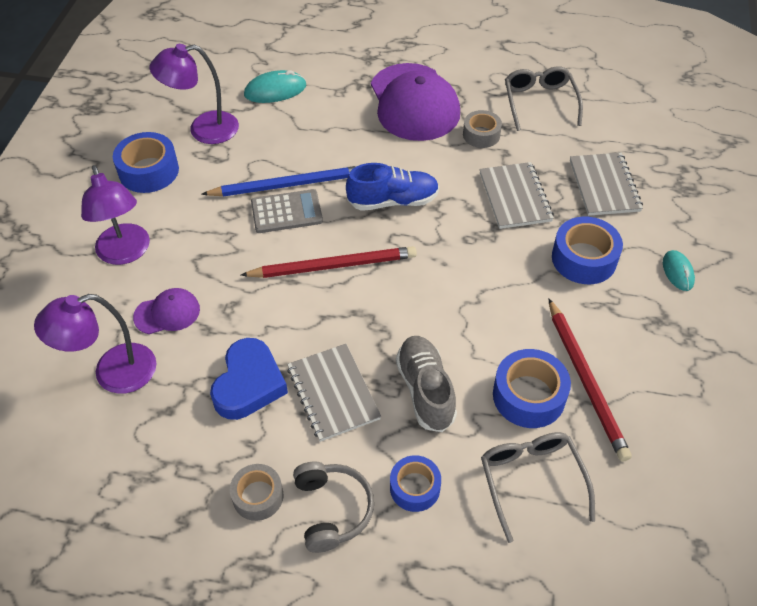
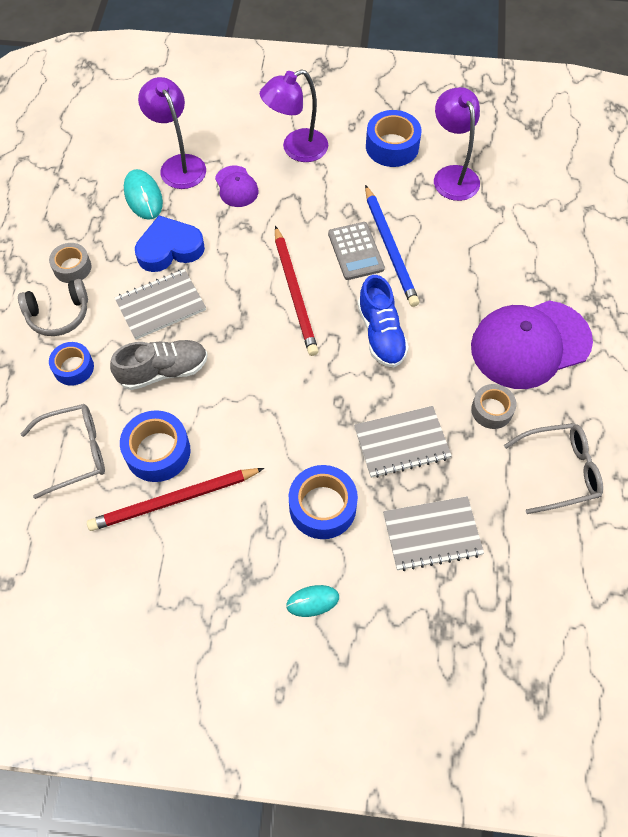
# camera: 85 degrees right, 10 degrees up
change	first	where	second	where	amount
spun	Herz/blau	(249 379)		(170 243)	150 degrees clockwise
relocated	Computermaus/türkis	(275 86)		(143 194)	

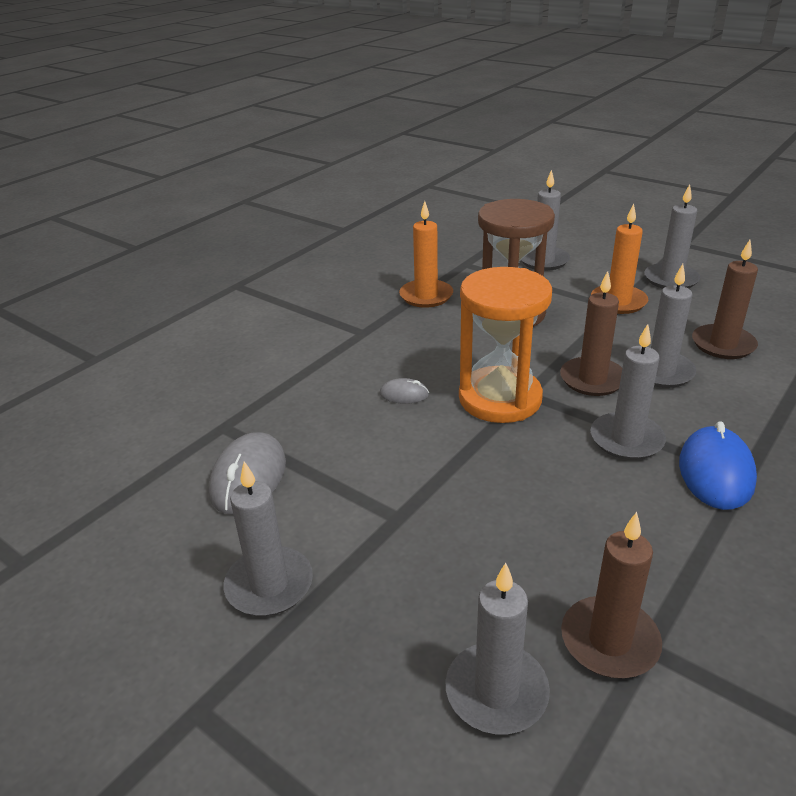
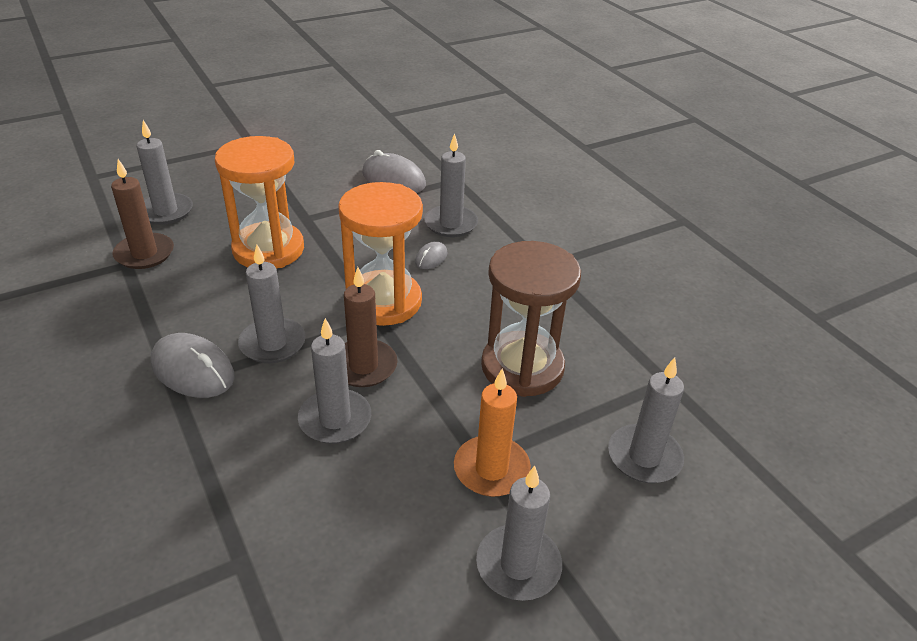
# camera: 110 degrees right, 5 degrees up
change	first	where	second	where	amount
relocated	Kerze/grau	(268 538)		(451 185)	
missing	Kerze/orange	(426 254)			
colour	Computermaus/blau	(718 465)	Computermaus/grau	(193 365)	
missing	Kerze/braun	(725 299)			
appeared			Sanduhr/orange	(259 202)	

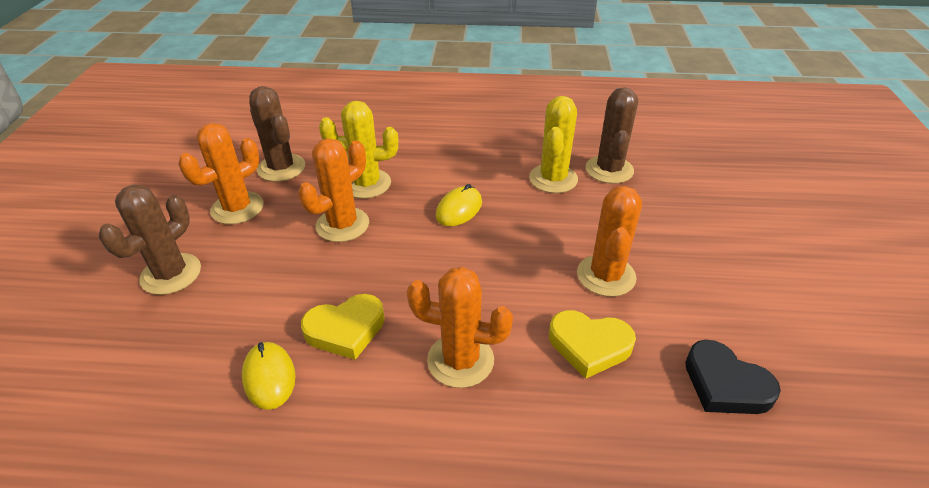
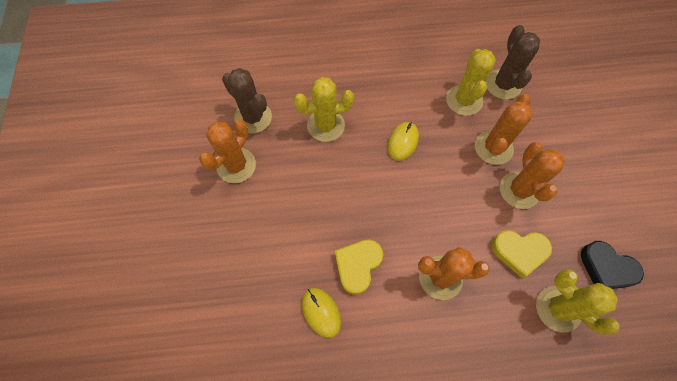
# camera: 10 degrees left, 25 degrees up
change	first	where	second	where	amount
missing	Kaktus/braun	(150 240)			
relocated	Kaktus/orange	(333 190)		(503 129)	
spun	Herz/gelb	(343 327)		(359 267)	150 degrees clockwise
appeared			Kaktus/gelb	(578 301)	

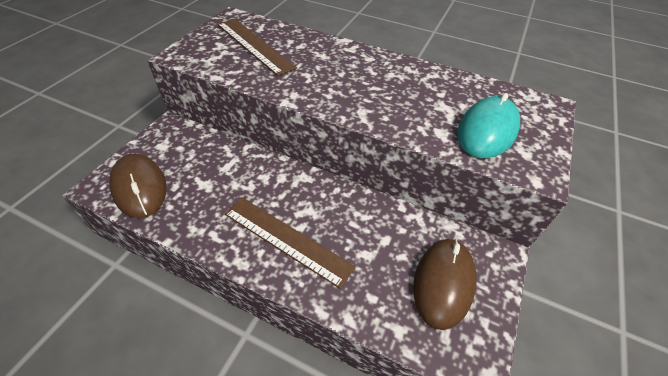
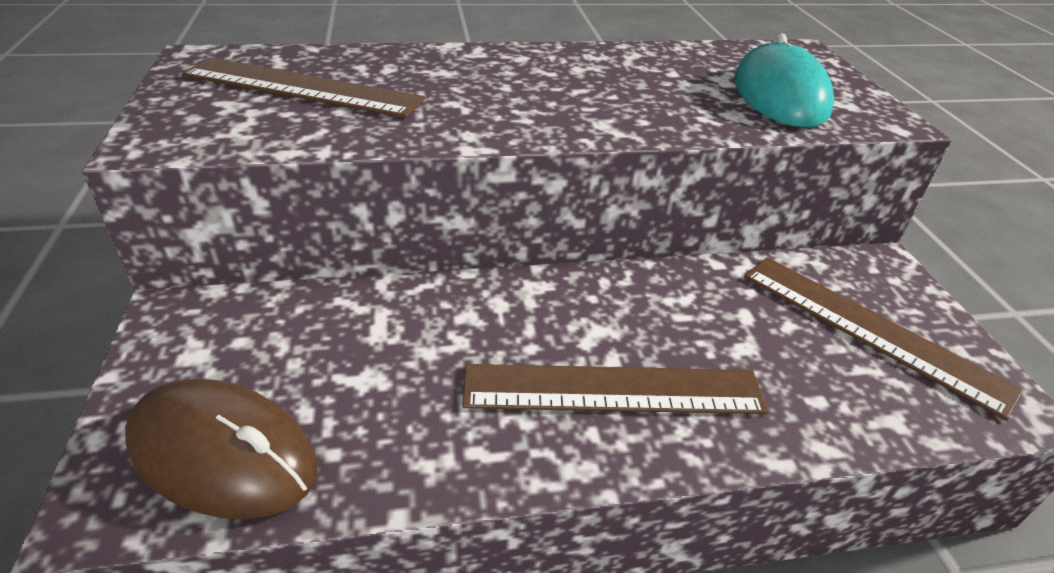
# camera: 35 degrees left, 10 degrees down
change	first	where	second	where	amount
exchanged	Computermaus/braun	(445 284)	Lineal/braun	(883 338)	

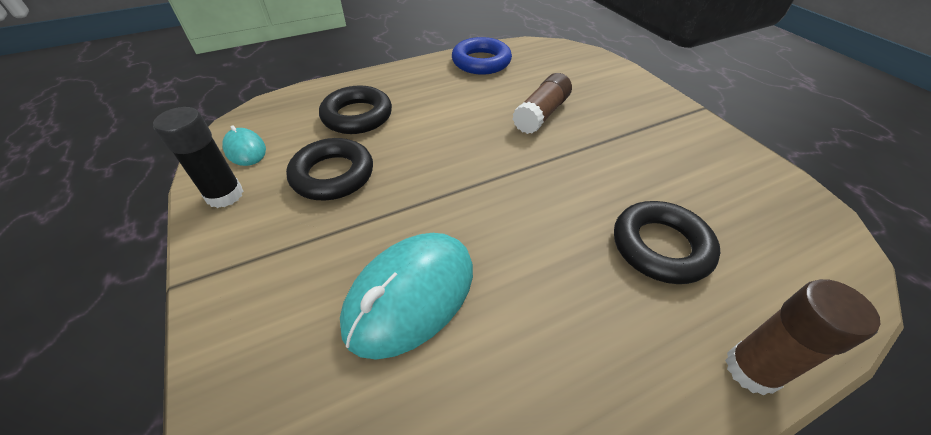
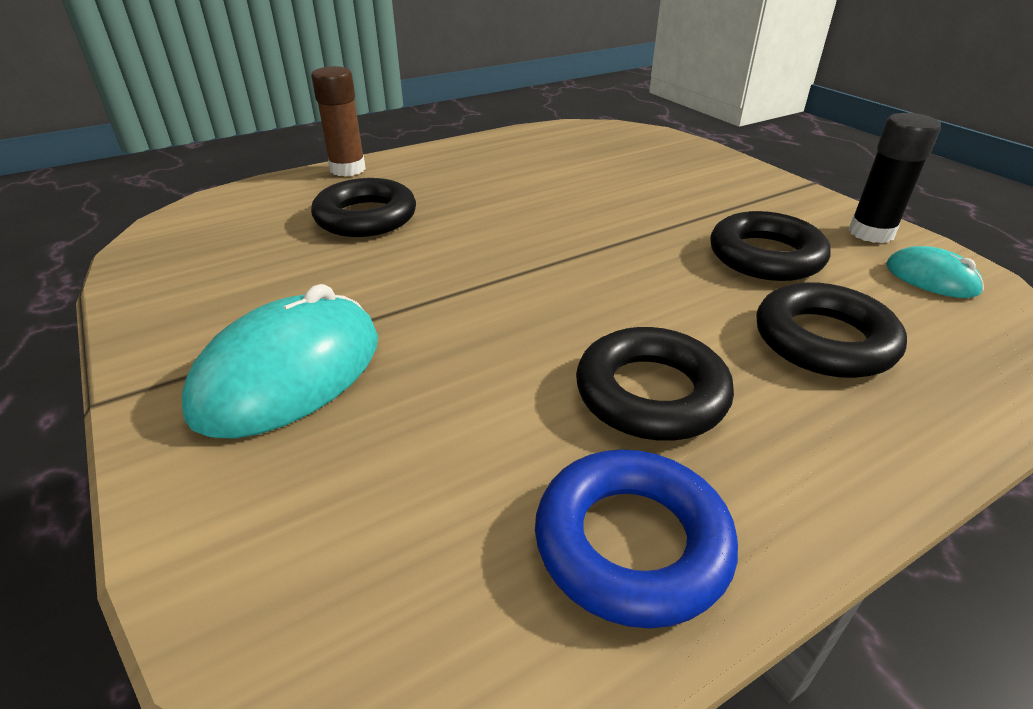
# camera: 175 degrees right, 10 degrees down
change	first	where	second	where	amount
relocated	Computermaus/türkis	(406 296)		(280 361)	
missing	Klebestift/braun	(542 103)			
appeared			Ring/schwarz	(655 384)	

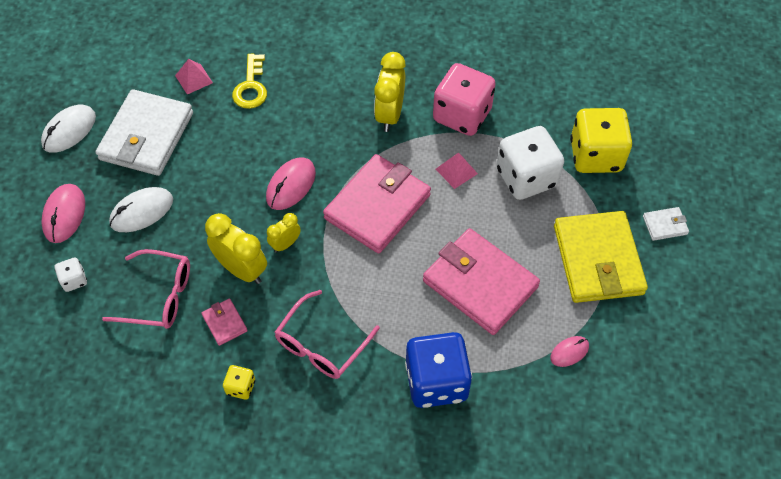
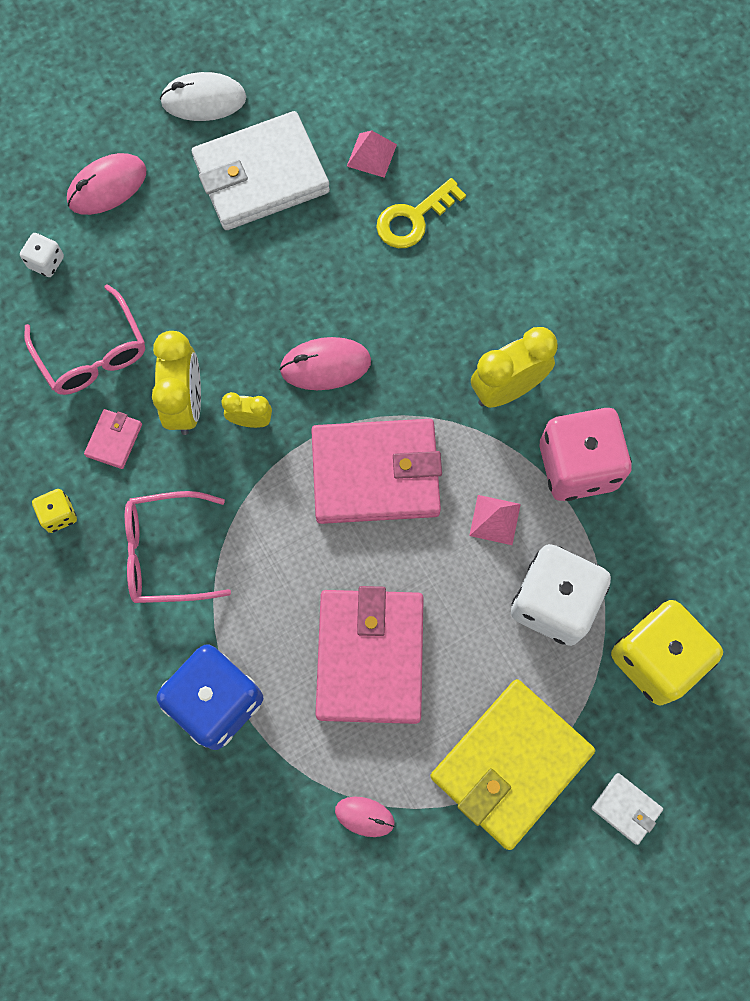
# camera: 50 degrees right, 15 degrees up
change	first	where	second	where	amount
missing	Computermaus/weiß	(141 209)			

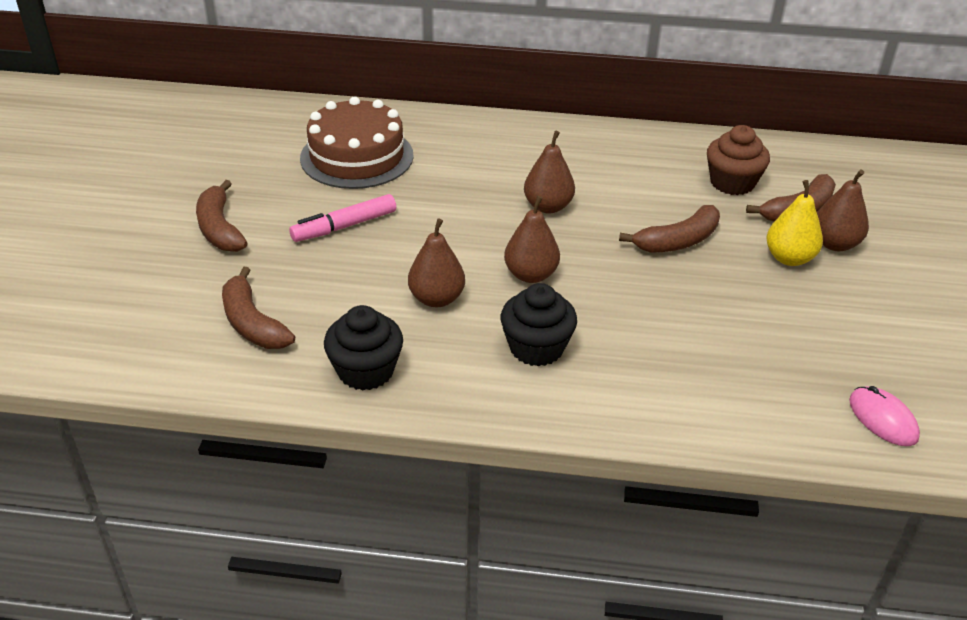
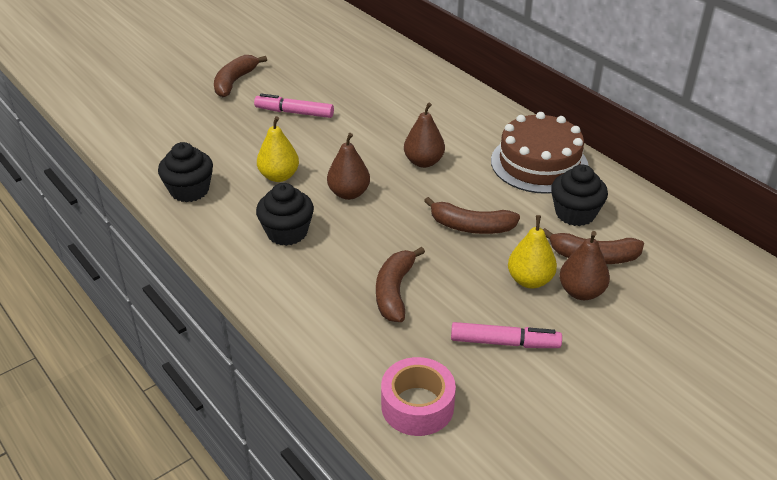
# camera: 45 degrees right, 0 degrees up
change	first	where	second	where	amount
relocated	Banane/braun	(258 308)		(400 284)	
relocated	Kuchen/braun	(357 142)		(539 153)	
colour	Birne/braun	(436 262)	Birne/gelb	(278 149)	
colour	Muffin/braun	(738 160)	Muffin/schwarz	(579 195)	
exchanged	Computermaus/rosa	(884 416)	Klebeband/rosa	(418 396)	
appeared			Filzstift/rosa	(506 335)	

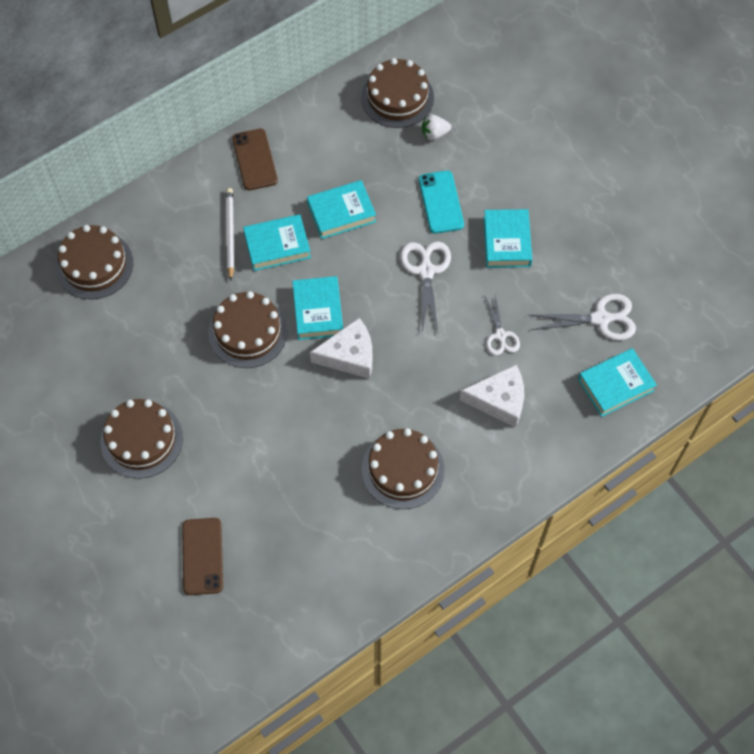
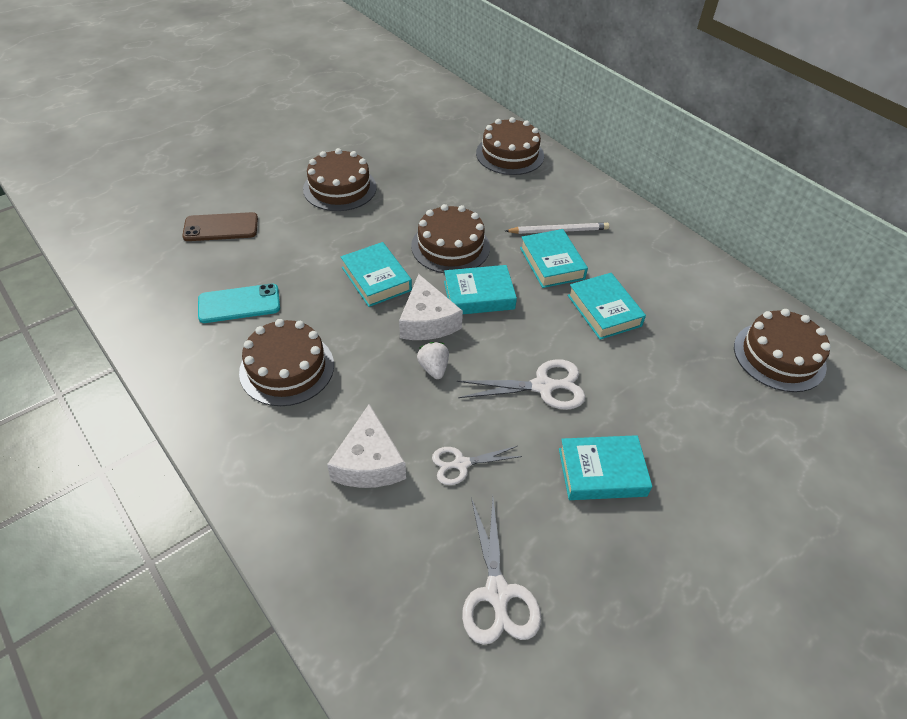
# camera: 85 degrees right, 15 degrees down
change	first	where	second	where	amount
missing	Handy/braun	(255 159)			
relocated	Handy/türkis	(441 202)		(239 303)	
relocated	Erdbeere/weiß	(436 127)		(433 360)	
relocated	Buch/türkis	(617 382)		(376 274)	

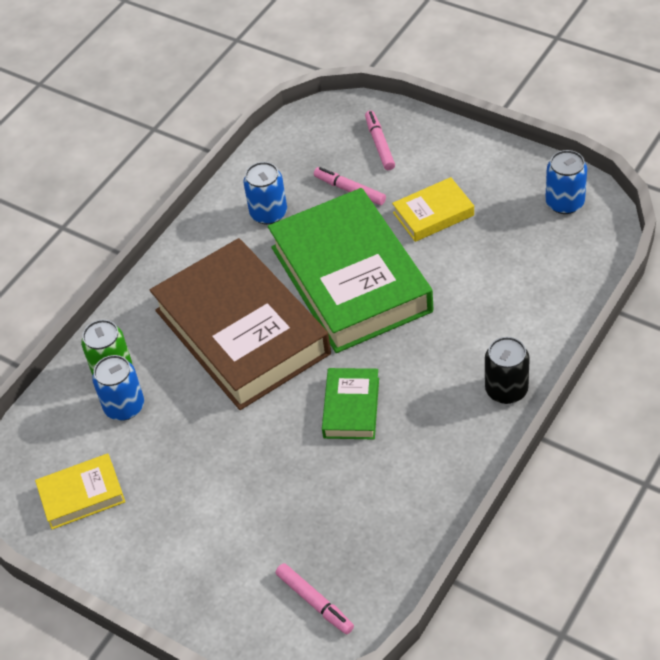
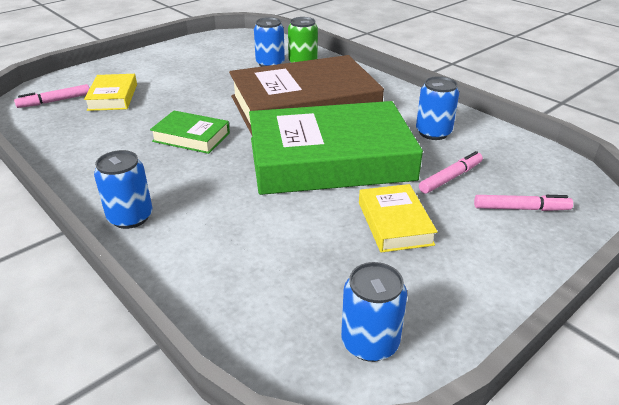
# camera: 100 degrees right, 15 degrees down
change	first	where	second	where	amount
relocated	Buch/gelb	(80 491)		(110 92)	
colour	Dose/schwarz	(507 370)	Dose/blau	(123 189)	

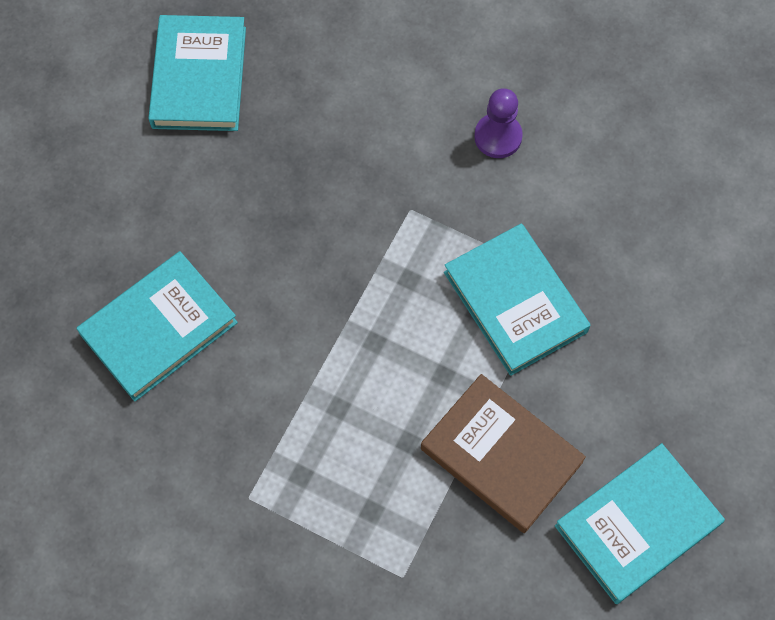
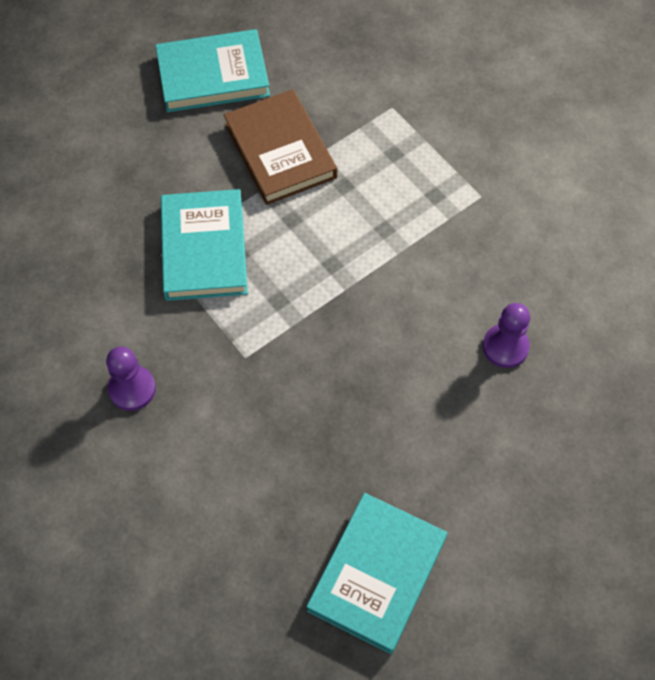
# camera: 155 degrees left, 5 degrees down
change	first	where	second	where	amount
exchanged	Buch/türkis	(157 326)	Bauer/lila	(506 335)	

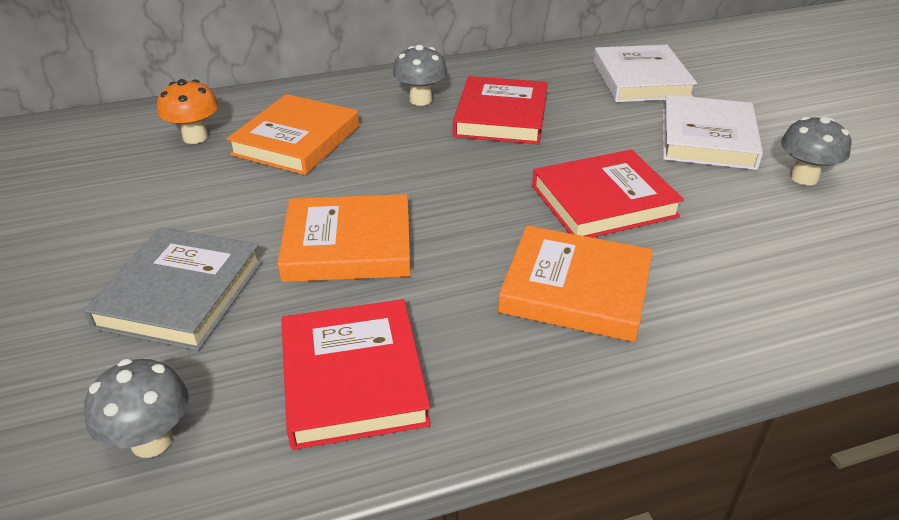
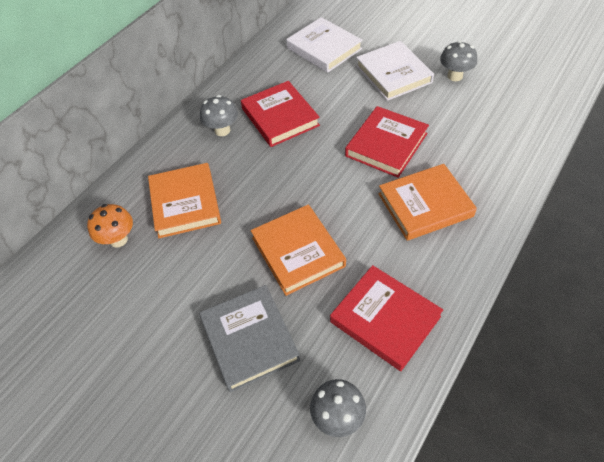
# camera: 35 degrees left, 15 degrees up
change	first	where	second	where	amount
spun	Buch/orange	(344 238)		(298 250)	75 degrees counterclockwise

